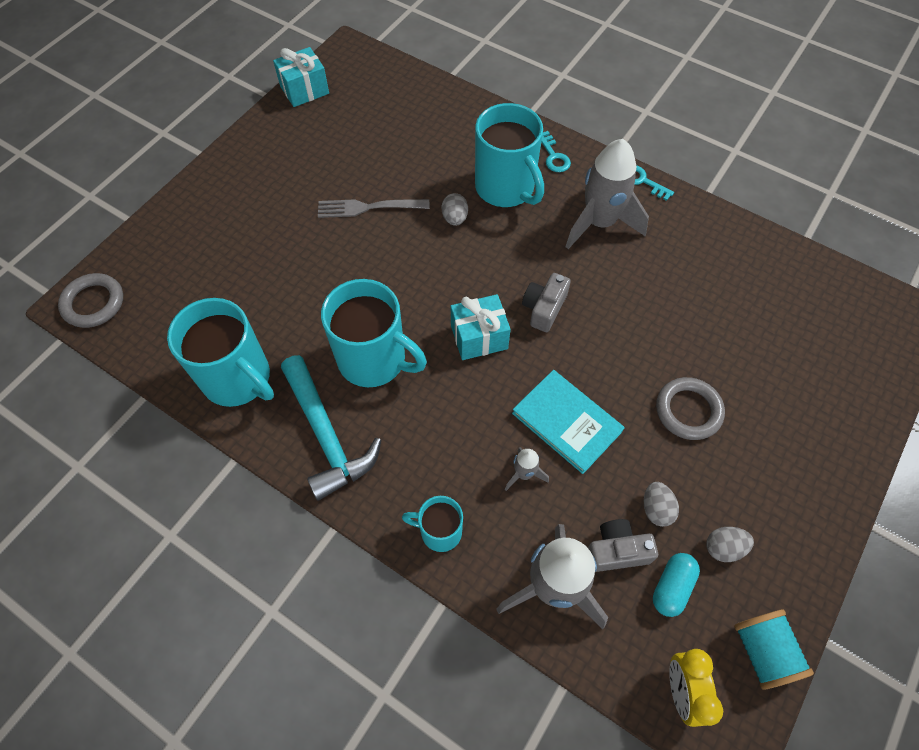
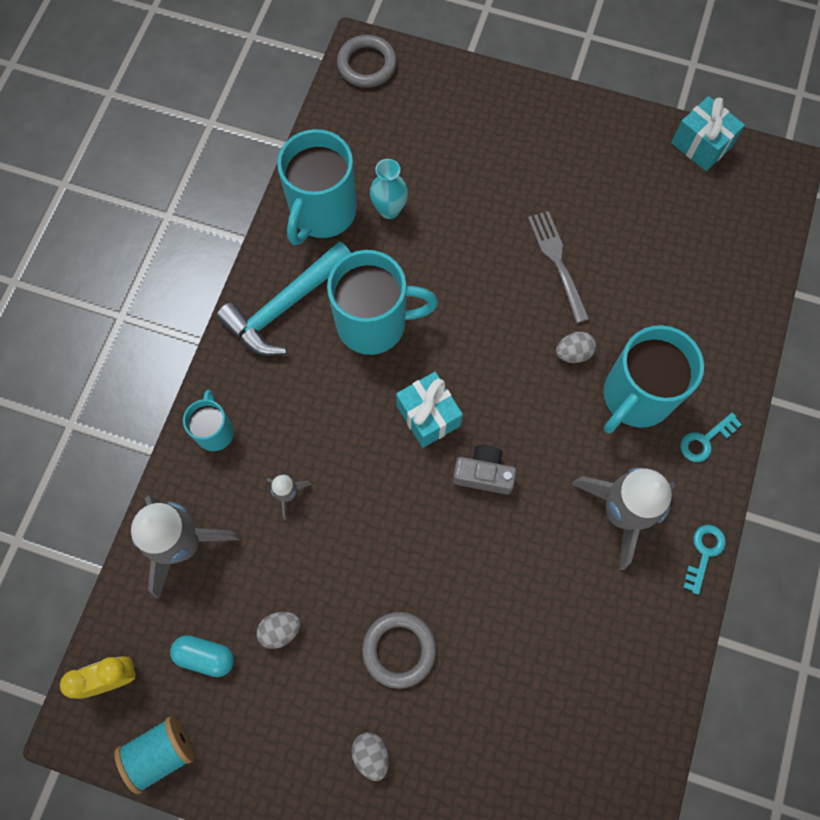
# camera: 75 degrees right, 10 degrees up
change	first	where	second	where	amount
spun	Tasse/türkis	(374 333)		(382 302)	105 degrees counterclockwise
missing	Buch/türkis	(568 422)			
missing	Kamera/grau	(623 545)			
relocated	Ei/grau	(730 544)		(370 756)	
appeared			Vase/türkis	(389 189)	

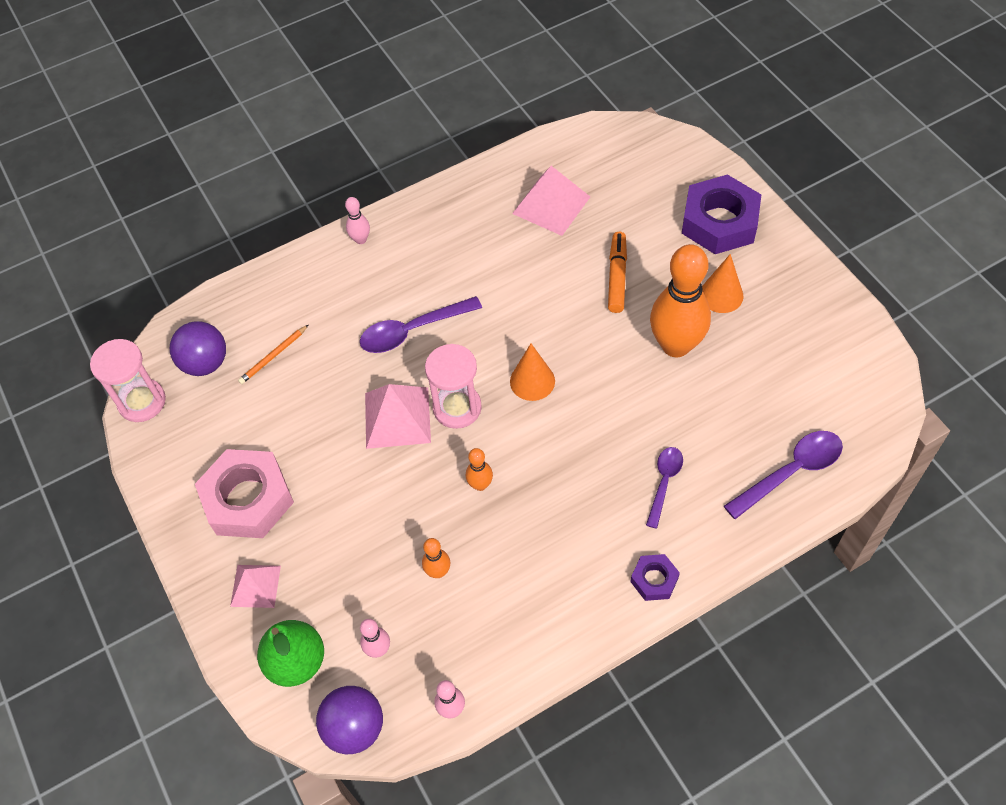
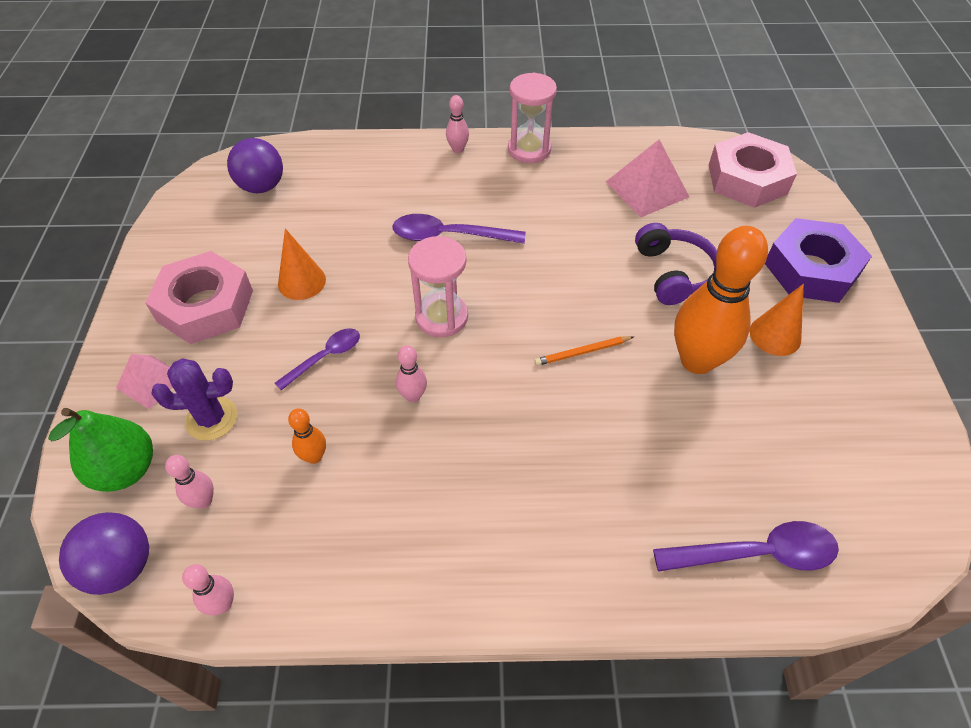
# camera: 25 degrees right, 5 degrees down
change	first	where	second	where	amount
relocated	Sanduhr/rosa	(128 380)		(532 117)	
relocated	Bleistift/orange	(273 354)		(583 351)	
missing	Pyramide/rosa	(398 416)			
colour	Bowlingkegel/orange	(479 469)	Bowlingkegel/rosa	(411 373)	
relocated	Kegel/orange	(532 372)		(302 264)	
exchanged	Filzstift/orange	(617 272)	Kopfhörer/lila	(676 264)	
missing	Sechskantmutter/lila	(655 577)			
relocated	Löffel/lila	(664 488)		(317 359)	
appeared			Kaktus/lila	(194 399)	
appeared			Sechskantmutter/rosa	(753 170)	

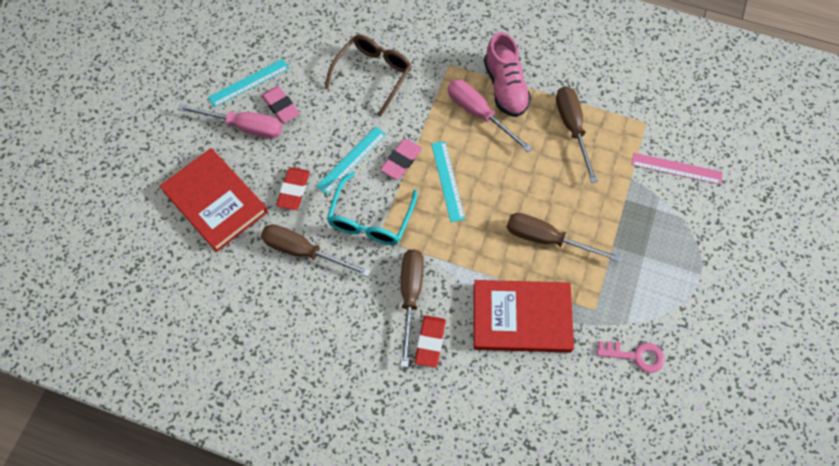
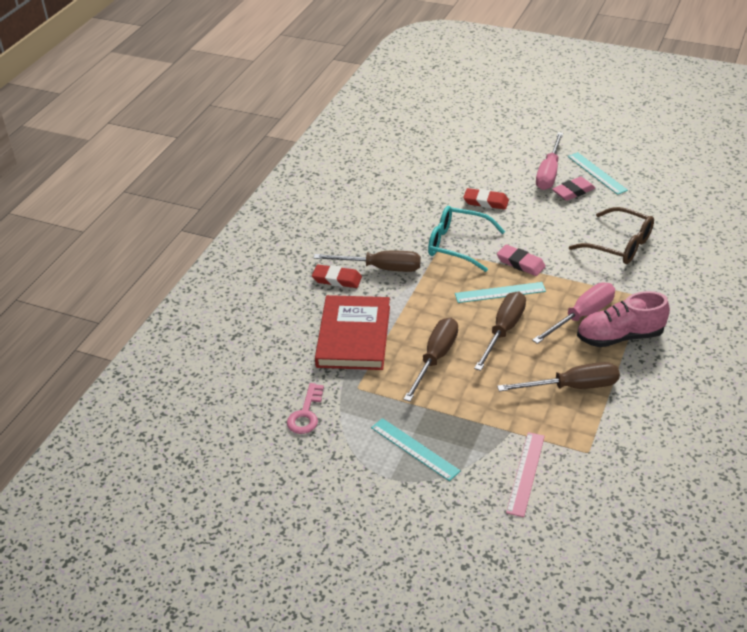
# camera: 95 degrees right, 25 degrees down
change	first	where	second	where	amount
missing	Buch/rot	(213 200)			
relocated	Schraubenzieher/braun	(316 250)		(500 331)	
relocated	Lineal/türkis	(351 160)		(416 449)	

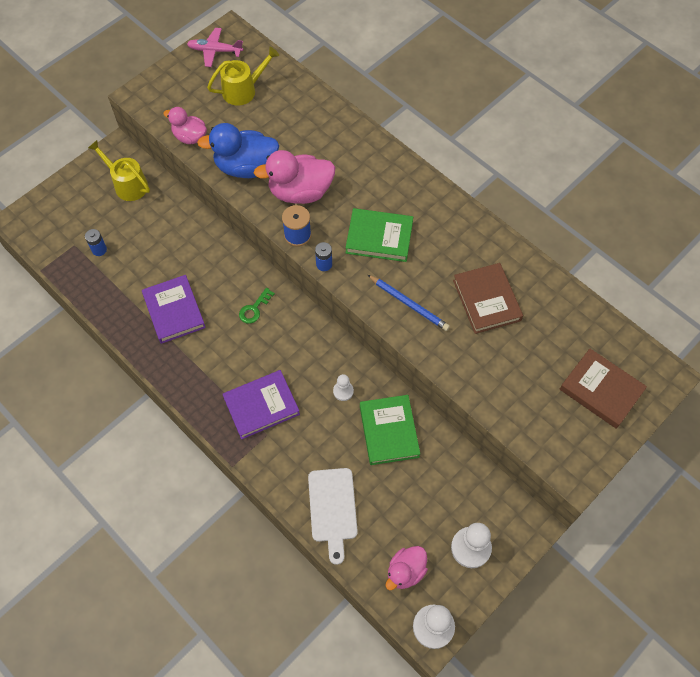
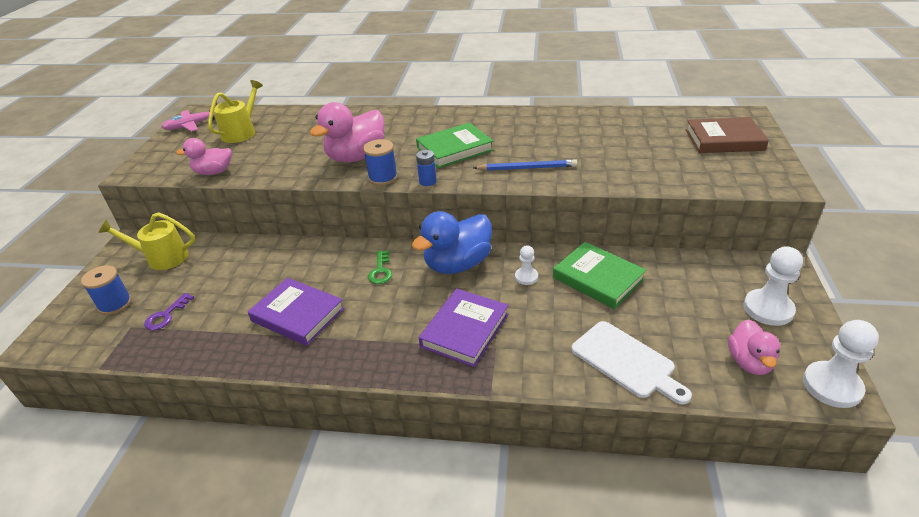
# camera: 35 degrees left, 25 degrees down
change	first	where	second	where	amount
exchanged	Batterie/blau	(96 242)	Schlüssel/lila	(169 311)	
relocated	Ente/blau	(238 150)		(452 242)	
missing	Buch/braun	(488 298)			
appeared			Garnrolle/blau	(106 290)	

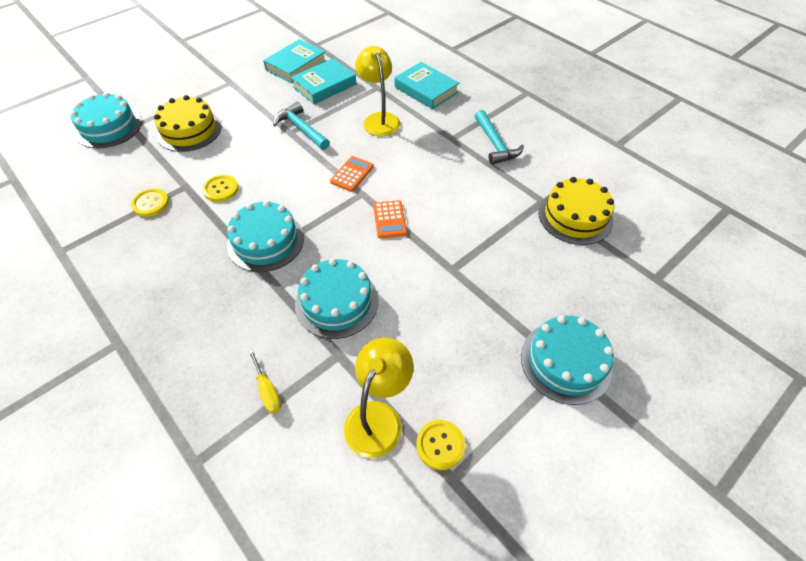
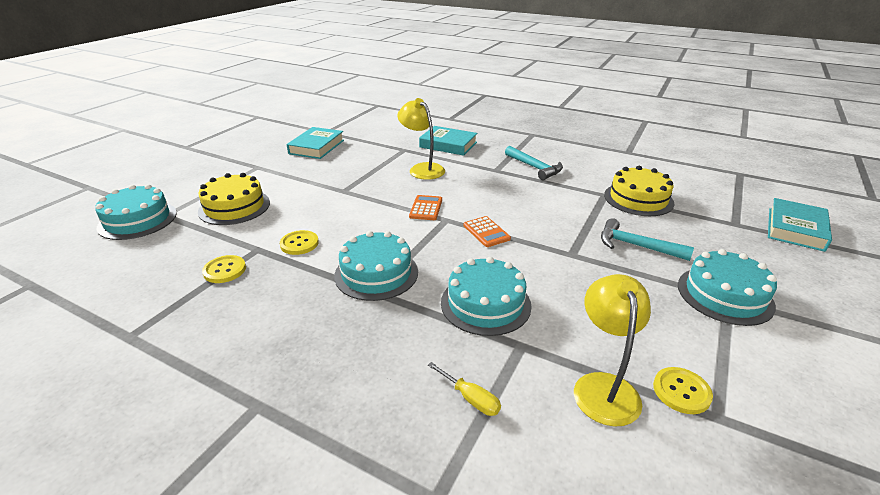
# camera: 20 degrees left, 20 degrees down
change	first	where	second	where	amount
relocated	Hammer/türkis	(301 126)		(647 239)	
relocated	Buch/türkis	(323 81)		(800 225)	

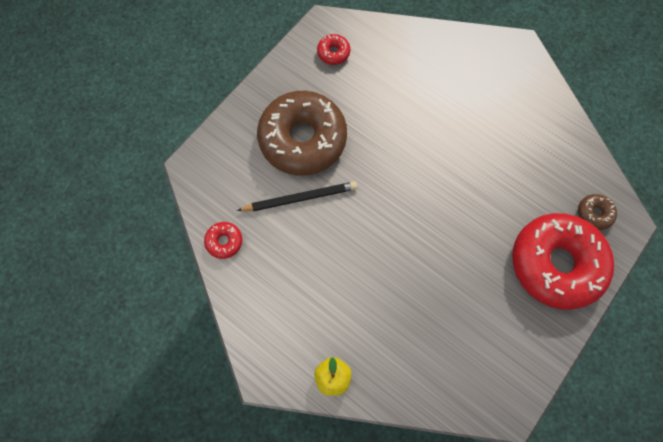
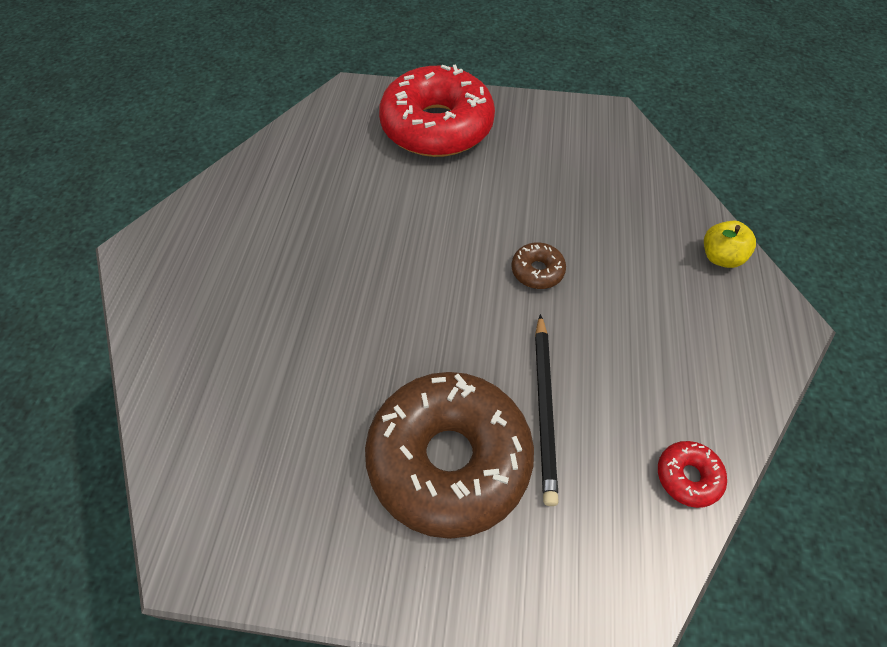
# camera: 120 degrees left, 15 degrees down
change	first	where	second	where	amount
spun	Bleistift/schwarz	(297 196)		(547 410)	135 degrees counterclockwise
missing	Donut/rot	(333 49)			
relocated	Donut/braun	(597 212)		(538 265)	

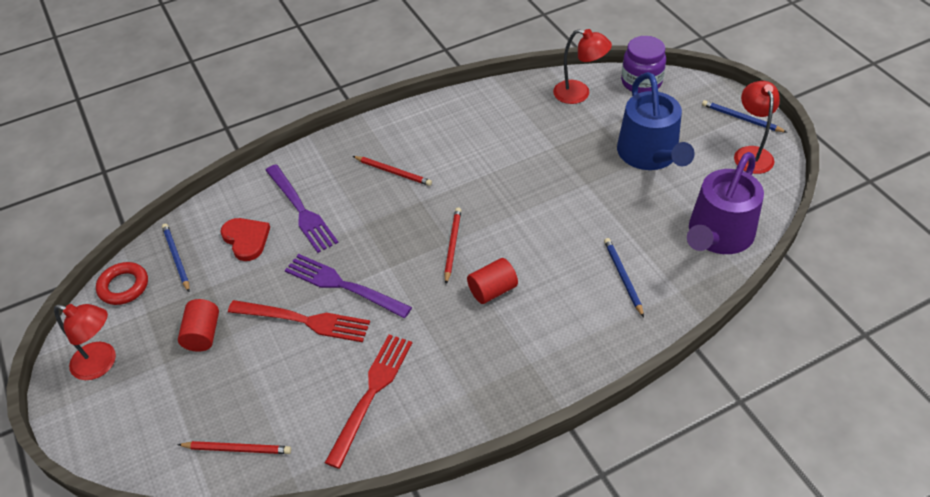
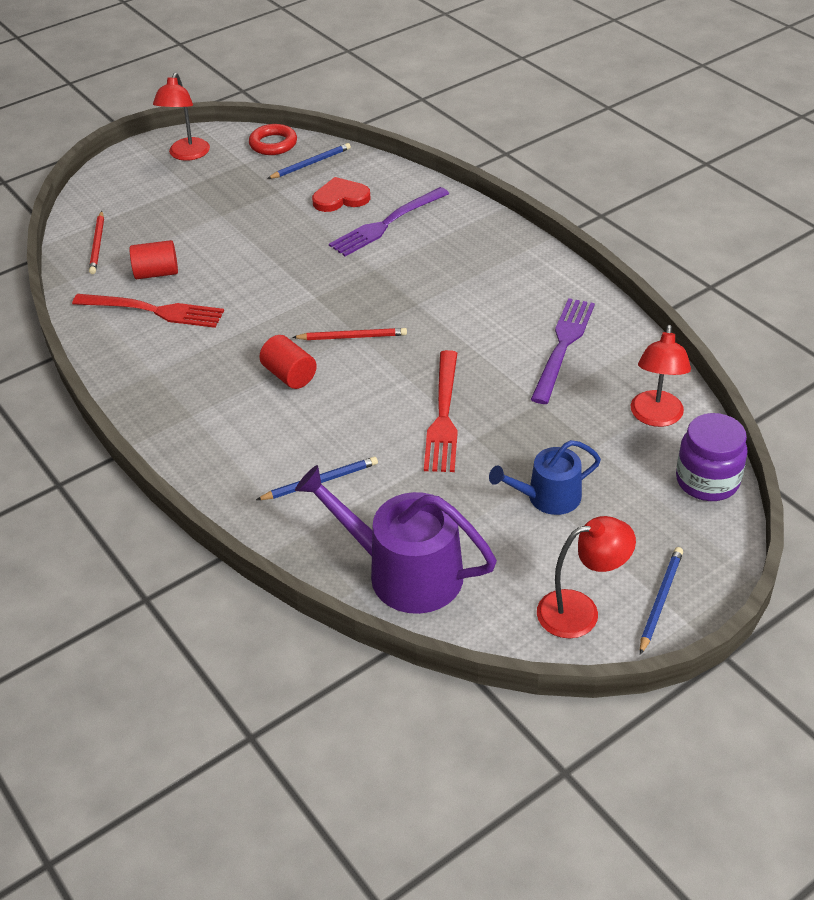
# camera: 80 degrees right, 5 degrees down
change	first	where	second	where	amount
relocated	Vollzylinder/rot	(198 325)		(153 259)	
spun	Herz/rot	(245 239)		(341 194)	150 degrees counterclockwise
relocated	Gabel/rot	(299 321)		(441 411)	
relocated	Gabel/lila	(348 286)		(562 351)	
missing	Bleistift/rot	(392 171)			
size	Gießkanne/blau	(656 121)		(545 477)	x0.60

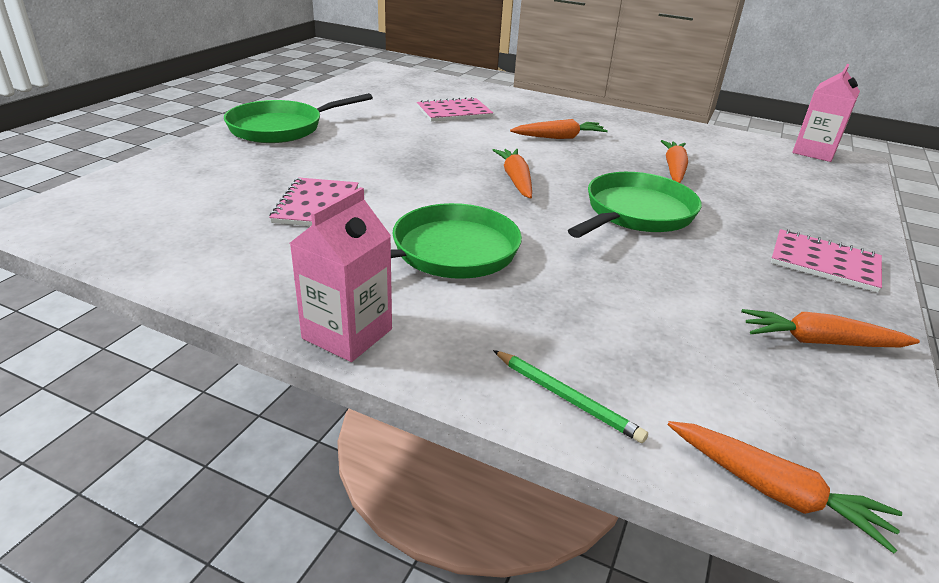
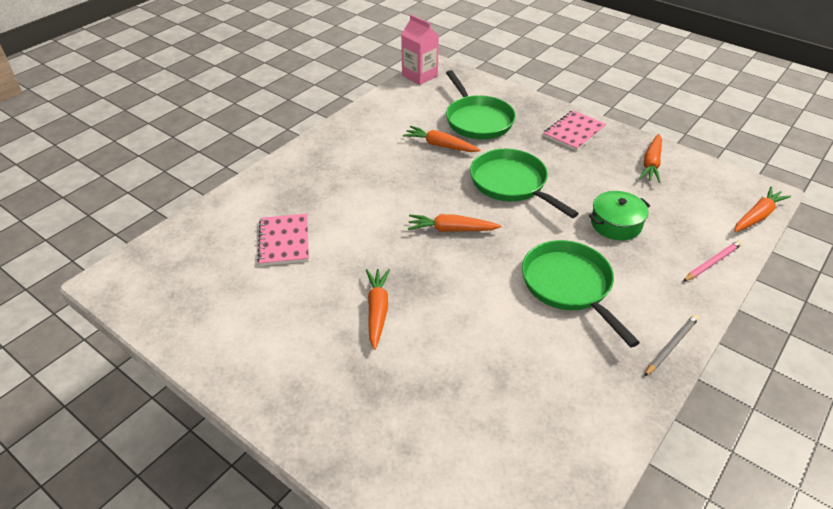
# camera: 75 degrees left, 10 degrees up
change	first	where	second	where	amount
relocated	Pfanne/grün	(298 118)		(481 104)	
missing	Notizbuch/rosa	(313 201)			
exchanged	Getränkekarton/rosa	(341 274)	Bleistift/grau	(671 345)	
colour	Bleistift/grün	(570 396)	Bleistift/rosa	(712 261)	
relocated	Karotte/orange	(559 129)		(378 309)	
appeared			Kochtopf/grün	(619 216)	

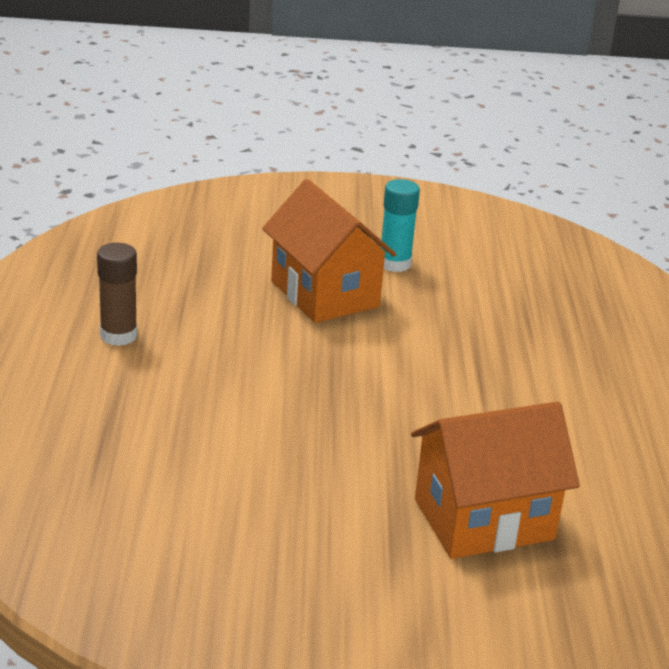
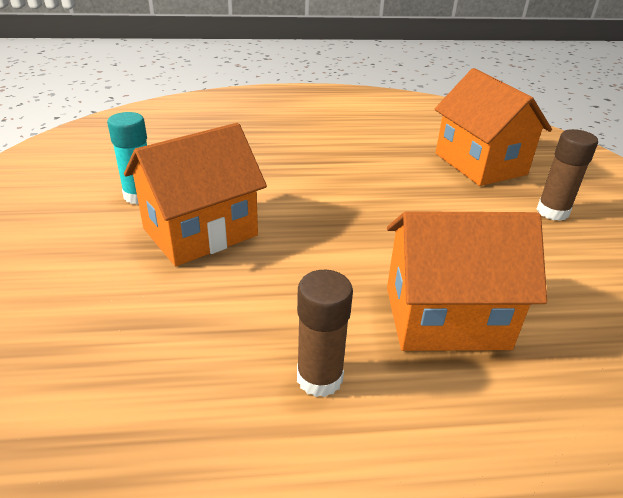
# camera: 95 degrees left, 5 degrees up
change	first	where	second	where	amount
appeared			Haus/orange	(467 281)	
appeared			Klebestift/braun	(567 175)	

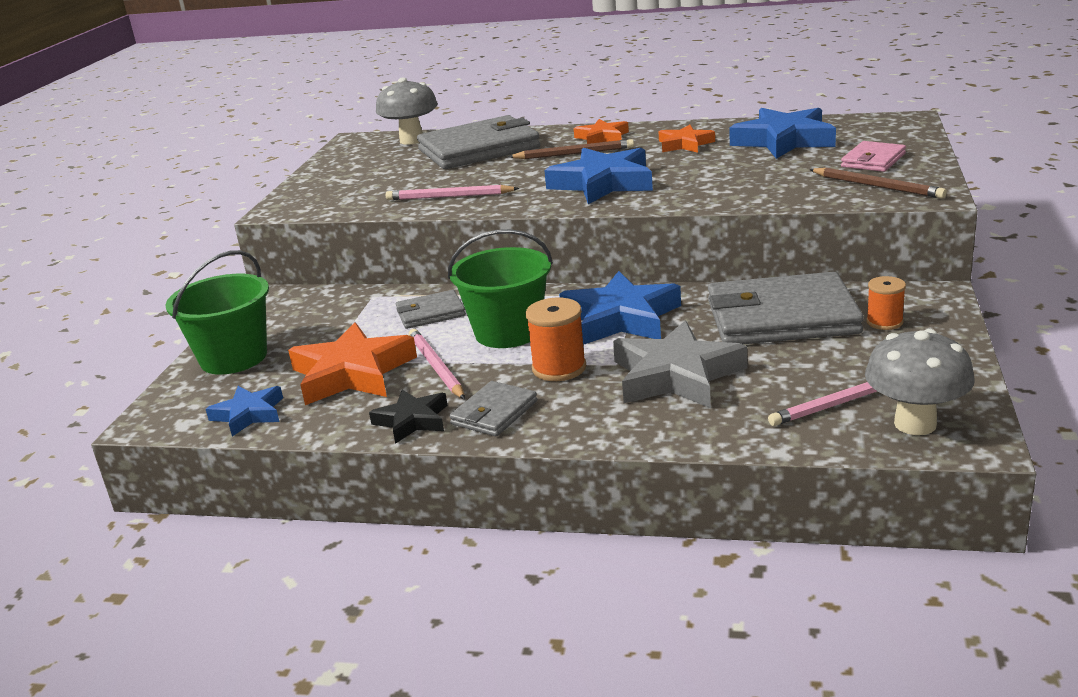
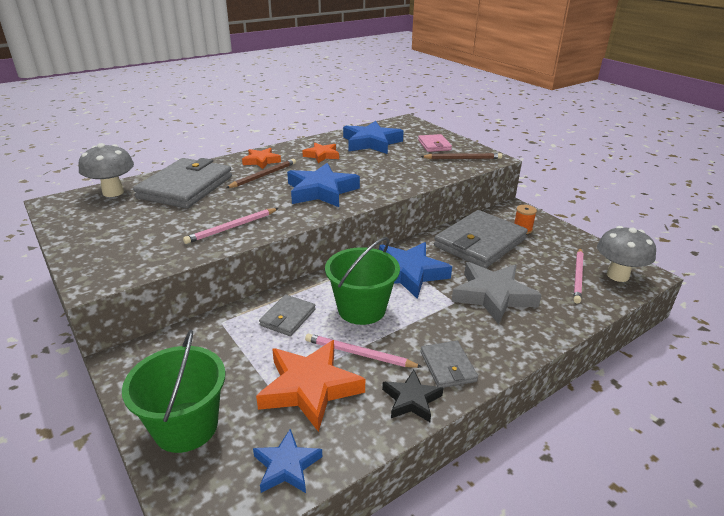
# camera: 50 degrees left, 5 degrees up
change	first	where	second	where	amount
missing	Garnrolle/orange	(556 339)			

